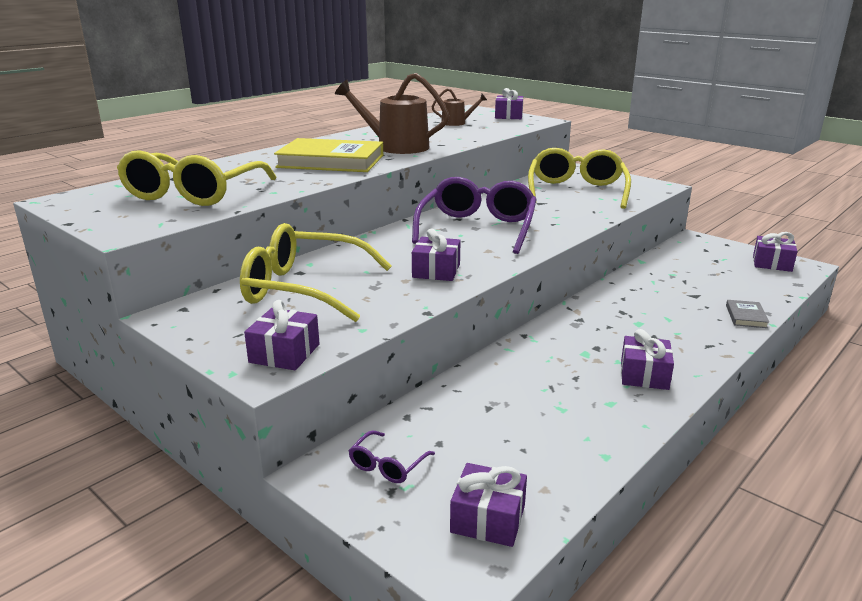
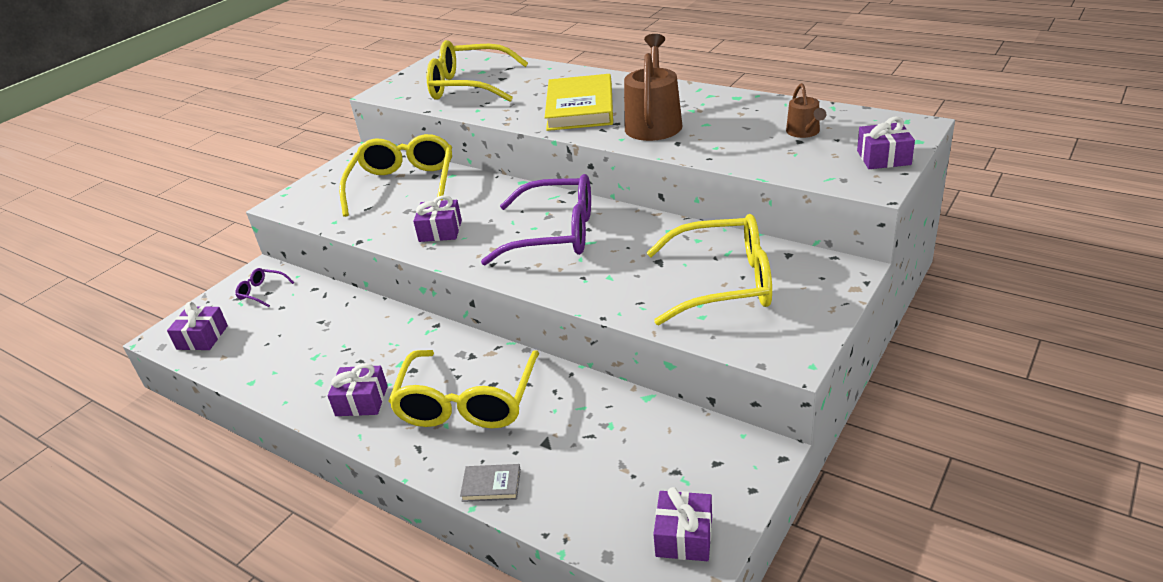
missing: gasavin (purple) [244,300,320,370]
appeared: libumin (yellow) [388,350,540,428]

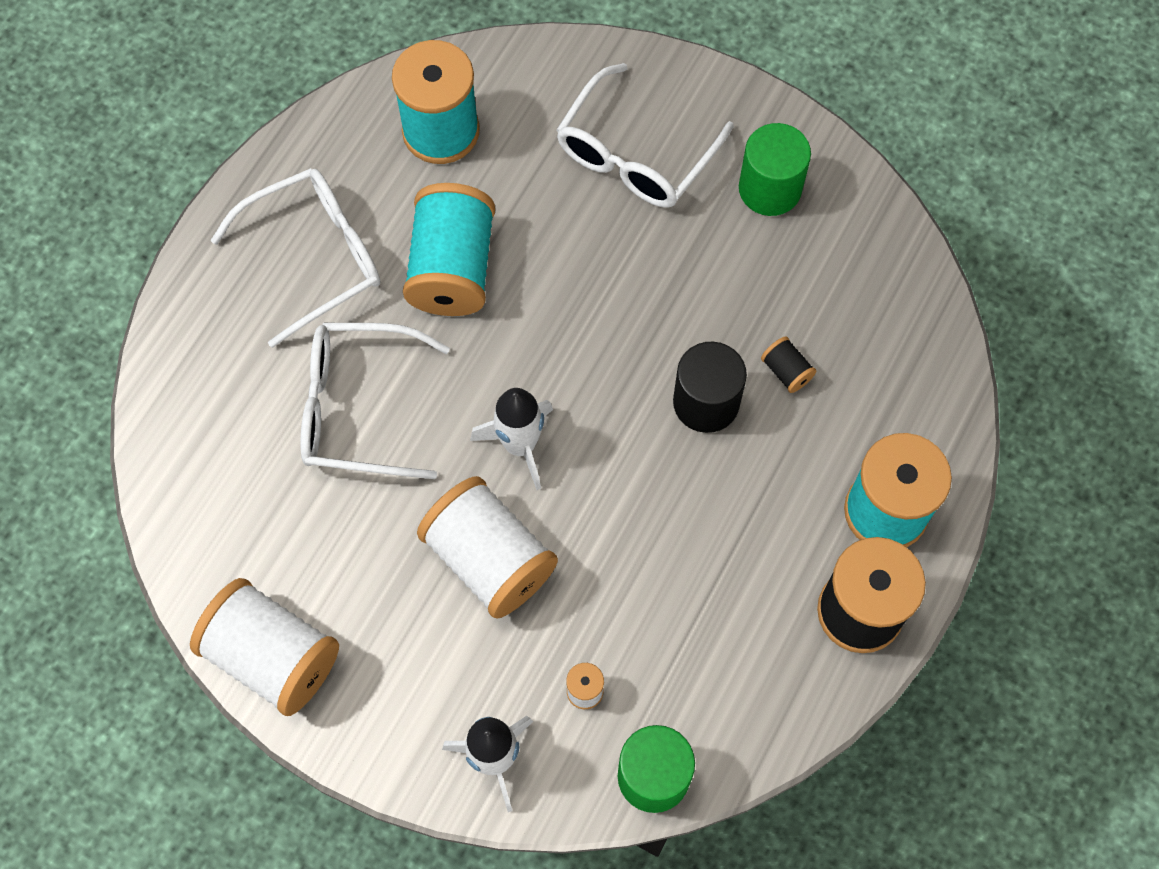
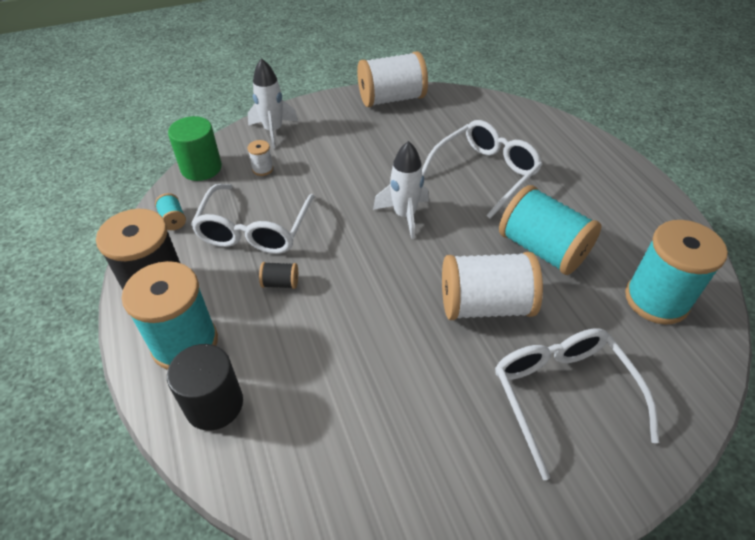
missing: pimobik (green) [739,123,811,216]
appeared: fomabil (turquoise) [155,193,186,230]
relocated: libumin (white) [210,168,380,348] to [191,184,315,254]; fomabil (white) [417,476,558,619] to [442,252,543,320]; pimobik (black) [673,342,747,433] to [167,344,243,431]; fomabil (black) [761,336,816,393] to [259,262,298,289]

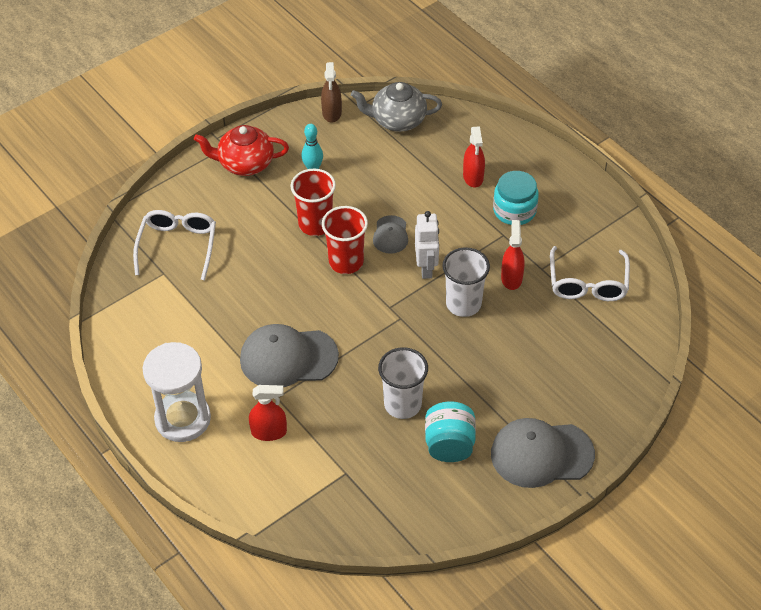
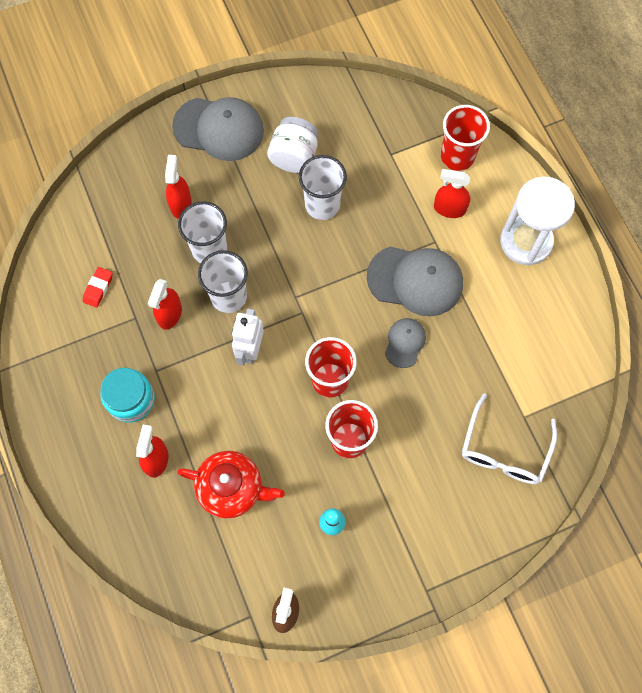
missing: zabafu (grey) [351,82,442,132]
appeared: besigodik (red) [165,155,192,219]; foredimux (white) [178,201,227,263]; foredimux (red) [441,105,490,171]
relocated: zabafu (red) [194,125,289,176] to [177,451,285,518]; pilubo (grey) [373,215,408,254] to [385,318,426,368]
exchanged: libumin (white) [550,246,630,301] to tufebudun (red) [83,267,113,308]
colour: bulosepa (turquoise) [425,401,476,462] to bulosepa (white) [267,117,318,173]

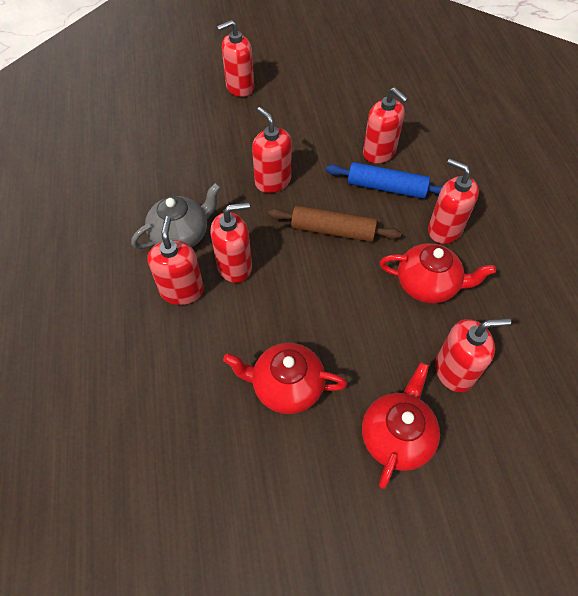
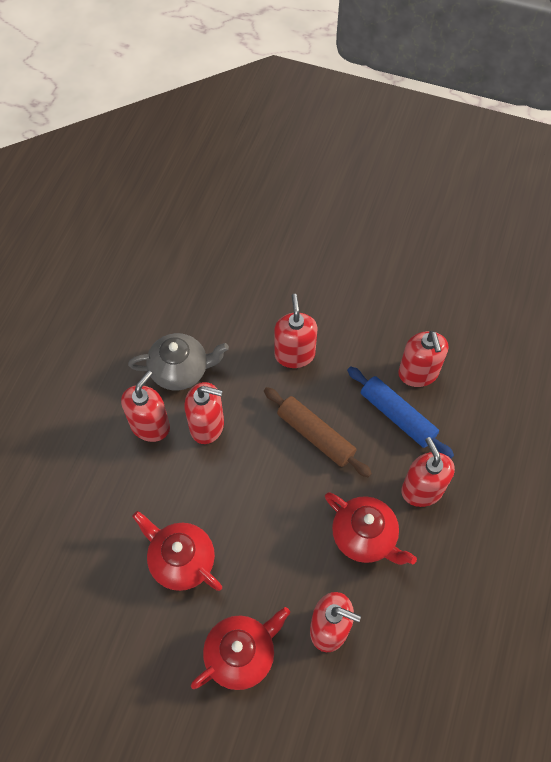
missing: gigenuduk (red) [217,20,254,97]

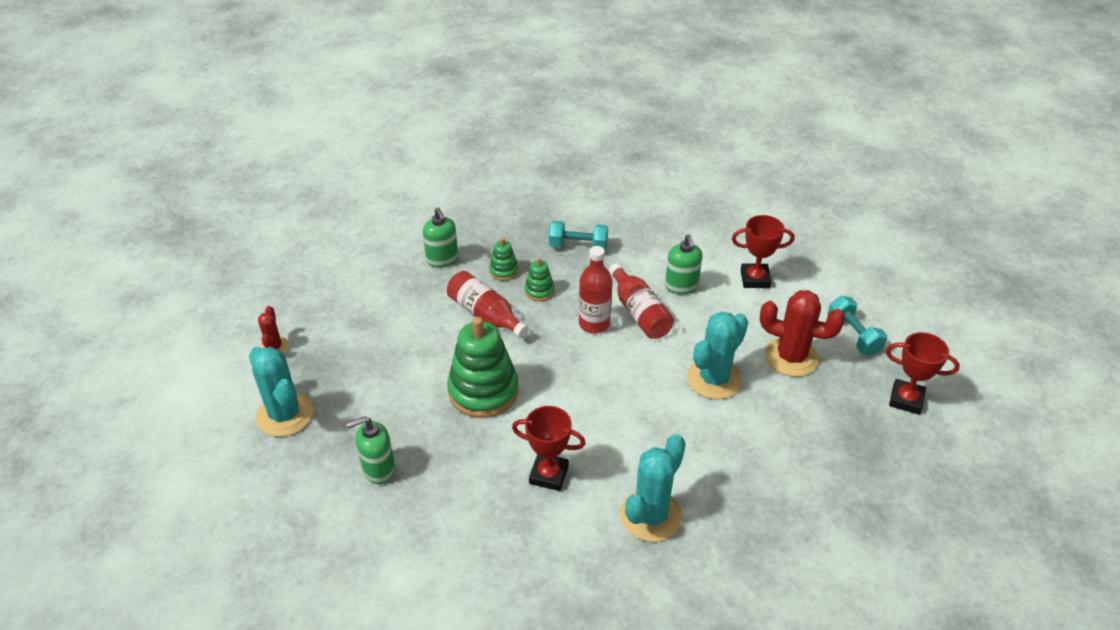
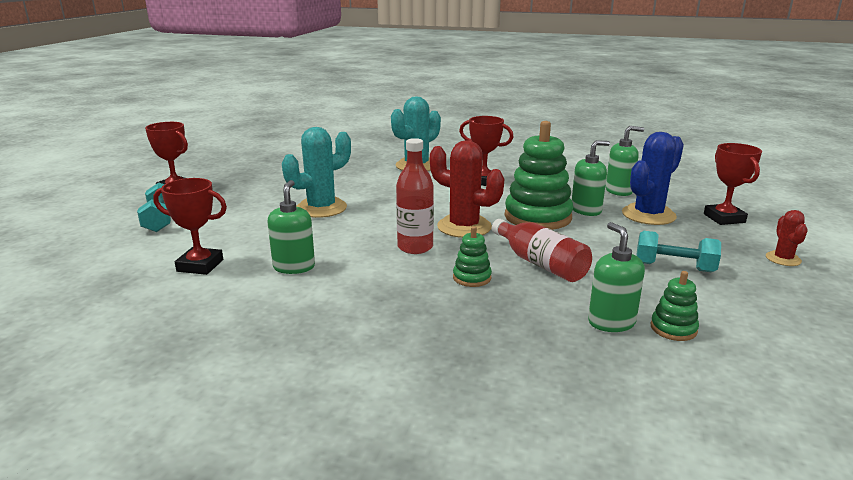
missing: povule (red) [609,263,674,339]
appeared: gigenuduk (green) [572,140,610,216]; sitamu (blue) [622,132,684,225]
relocated: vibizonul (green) [489,238,519,281] to [651,271,699,341]; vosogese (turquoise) [549,221,608,250] to [636,231,721,272]; sitamu (red) [760,290,845,377] to [430,140,504,238]
exchanged: sitamu (turquoise) [249,347,314,437] to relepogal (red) [704,143,762,225]

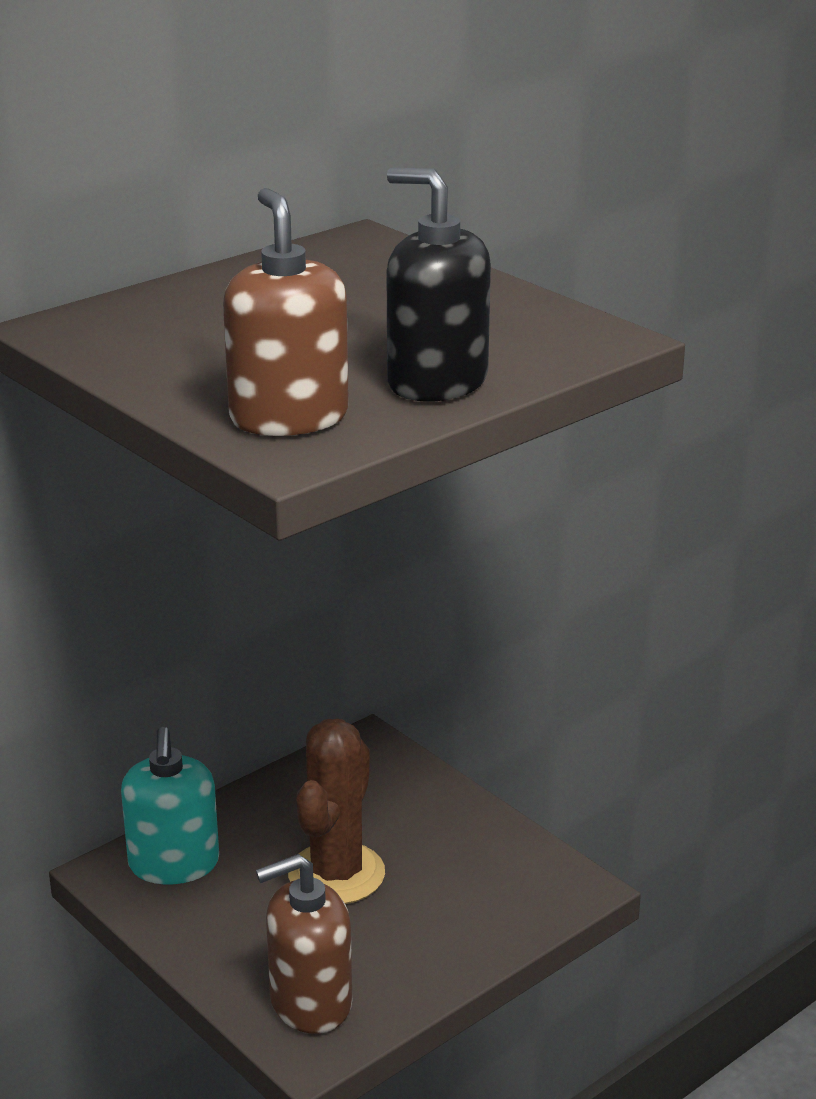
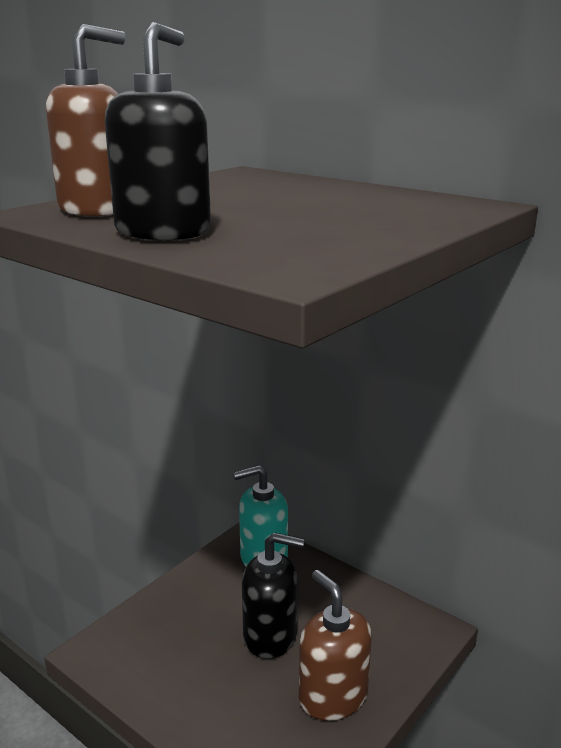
relocated: gigenuduk (brown) [256,854,352,1034] to [299,570,372,721]
exchanged: sitamu (brown) [288,719,385,904] to gigenuduk (black) [242,532,304,659]

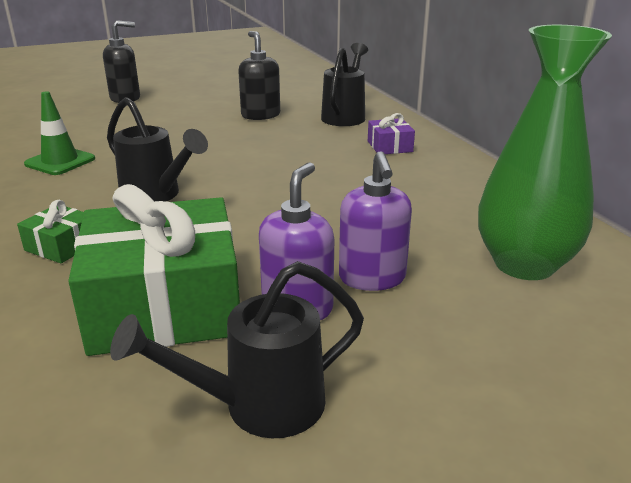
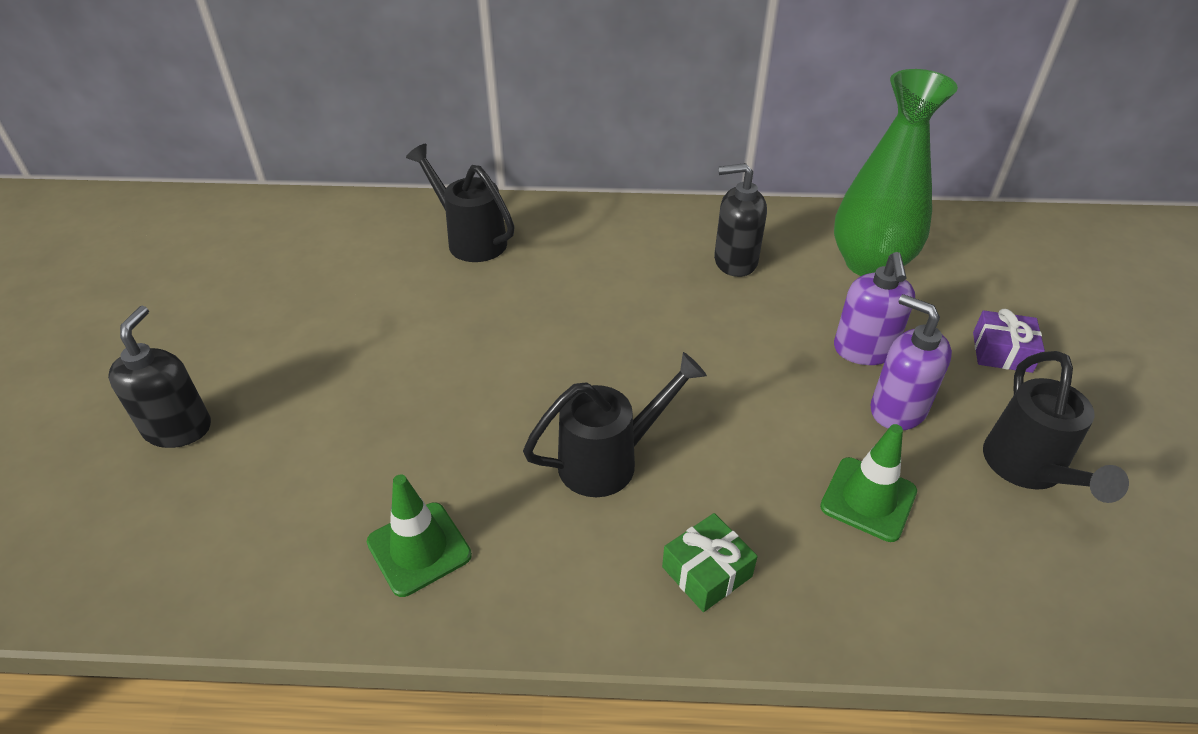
relocated: gigenuduk (black) [238,31,280,120] to [714,163,767,277]; gasavin (purple) [368,113,415,154] to [973,309,1045,373]
exchanged: gasavin (green) [68,184,240,356] to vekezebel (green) [820,424,917,542]
spun: gigenuduk (purple) [339,151,412,291] = [834,252,915,365] 75 degrees clockwise

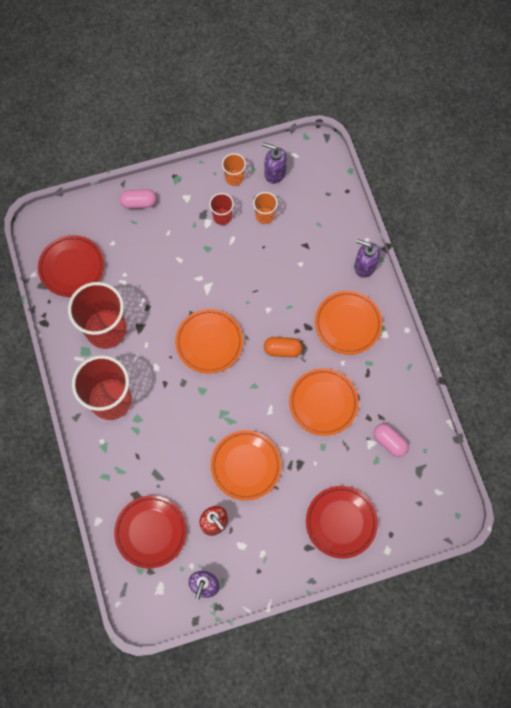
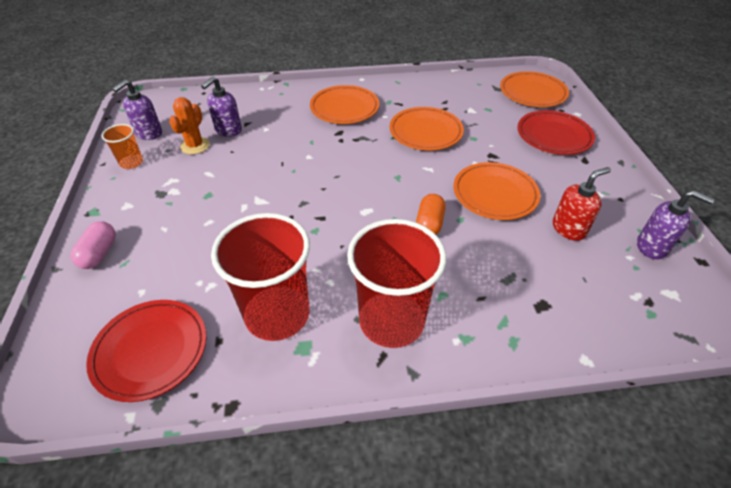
missing: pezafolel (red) [114,495,187,569]; foredimux (red) [209,193,234,225]; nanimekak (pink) [374,423,409,457]
relocated: pezafolel (orange) [175,309,243,374] to [500,71,569,107]; nanimekak (orange) [264,337,303,357] to [416,194,446,235]; gigenuduk (purple) [354,239,380,278] to [201,77,242,137]
exchanged: foredimux (orange) [253,192,278,224] to sitamu (orange) [169,97,210,155]

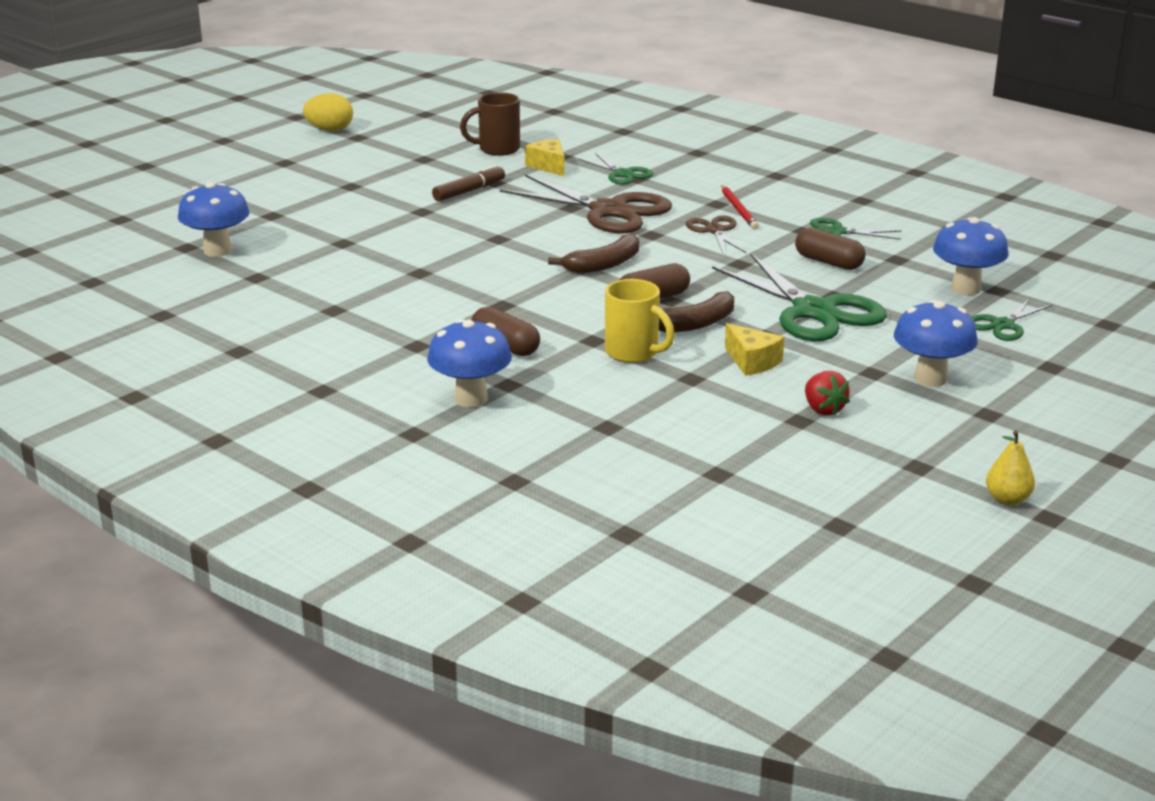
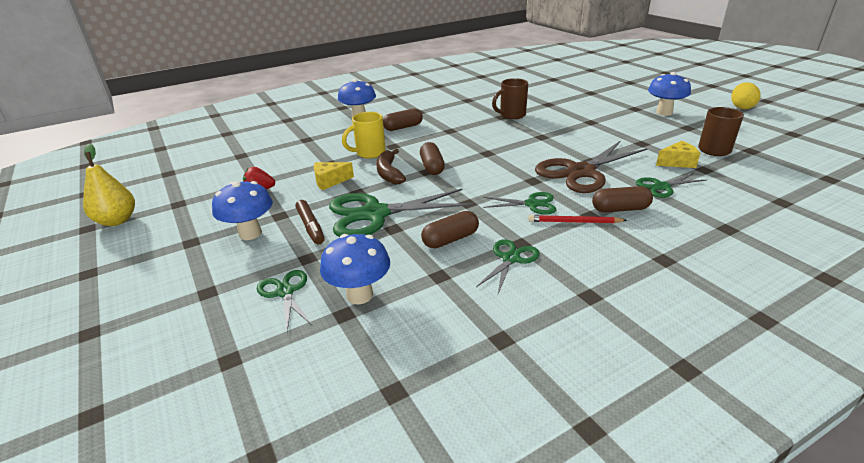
missing: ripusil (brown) [548,234,639,274]
appeared: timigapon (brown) [492,78,528,119]; nanimekak (brown) [592,186,653,212]
relocated: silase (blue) [178,182,249,257] to [648,72,691,116]; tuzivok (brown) [432,165,505,201] to [295,200,325,244]
colour: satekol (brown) [686,215,746,253] to satekol (green) [483,192,556,214]
size: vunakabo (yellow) [986,430,1035,505] = [83,144,135,226] x1.62

